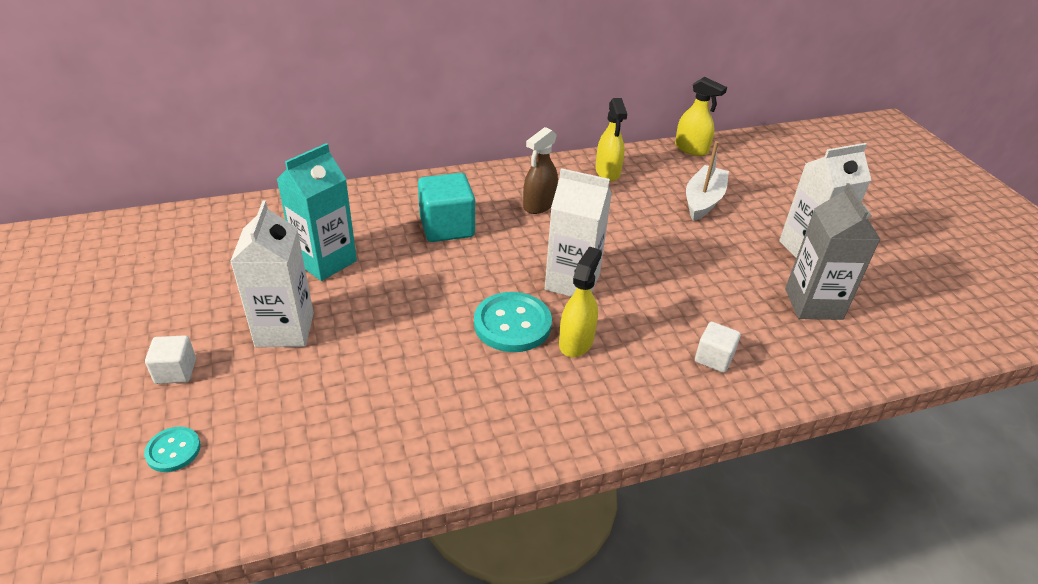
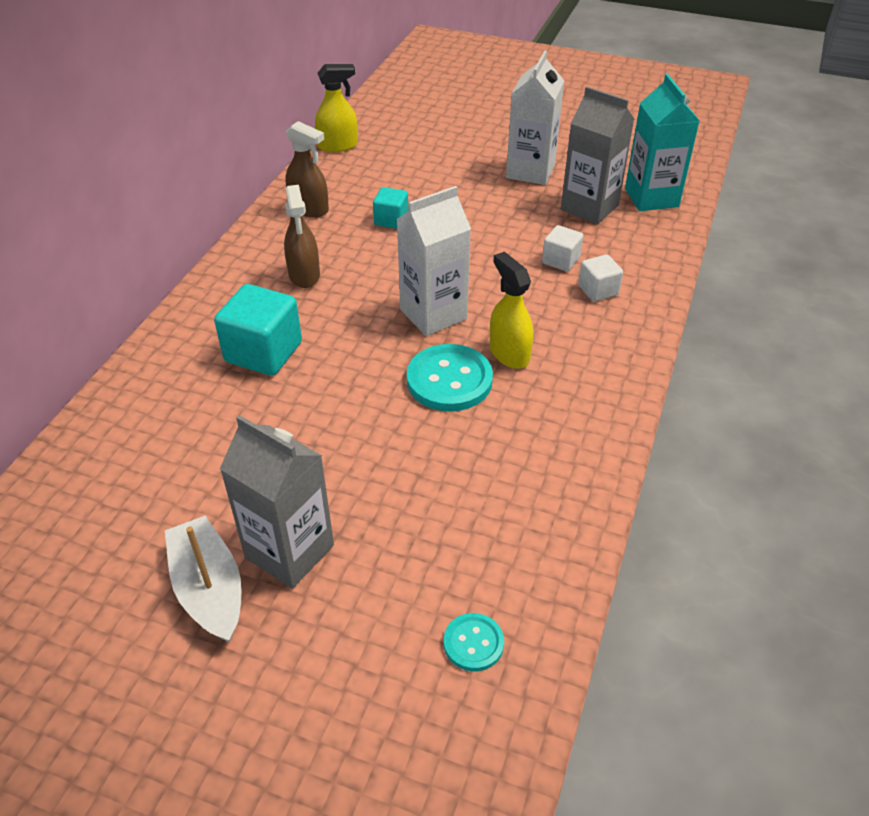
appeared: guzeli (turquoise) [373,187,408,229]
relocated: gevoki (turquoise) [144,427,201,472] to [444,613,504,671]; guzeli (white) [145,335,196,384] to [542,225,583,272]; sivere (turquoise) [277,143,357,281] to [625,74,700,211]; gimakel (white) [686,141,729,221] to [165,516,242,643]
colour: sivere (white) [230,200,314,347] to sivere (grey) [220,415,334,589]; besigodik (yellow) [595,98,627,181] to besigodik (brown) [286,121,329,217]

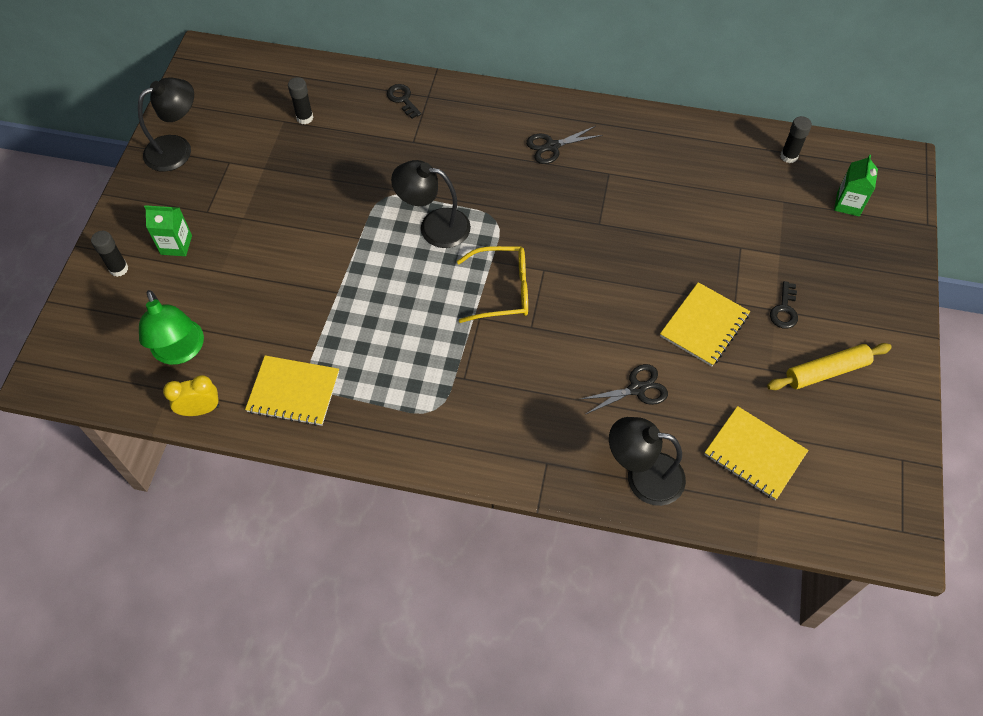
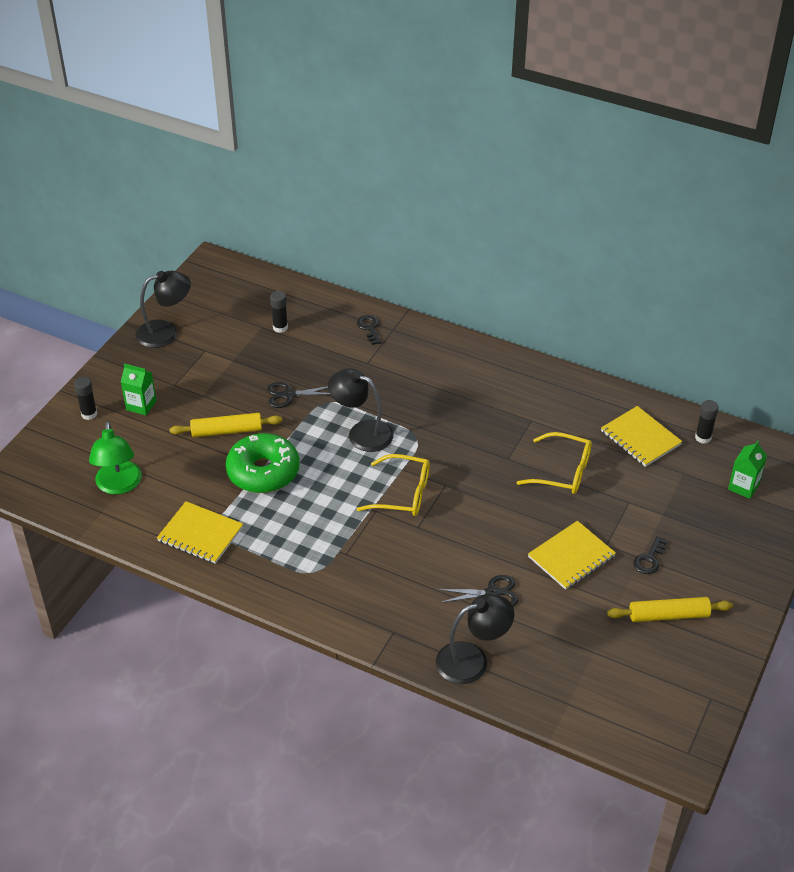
missing: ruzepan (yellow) [163,375,219,416]
appeared: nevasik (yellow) [170,413,282,437]; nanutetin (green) [226,433,300,493]; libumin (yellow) [516,432,592,494]
relocated: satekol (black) [526,126,602,164] to [267,382,331,408]; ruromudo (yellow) [704,406,808,500] to [601,406,683,467]
spun: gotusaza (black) [609,417,686,506] = [436,594,514,684] 135 degrees clockwise

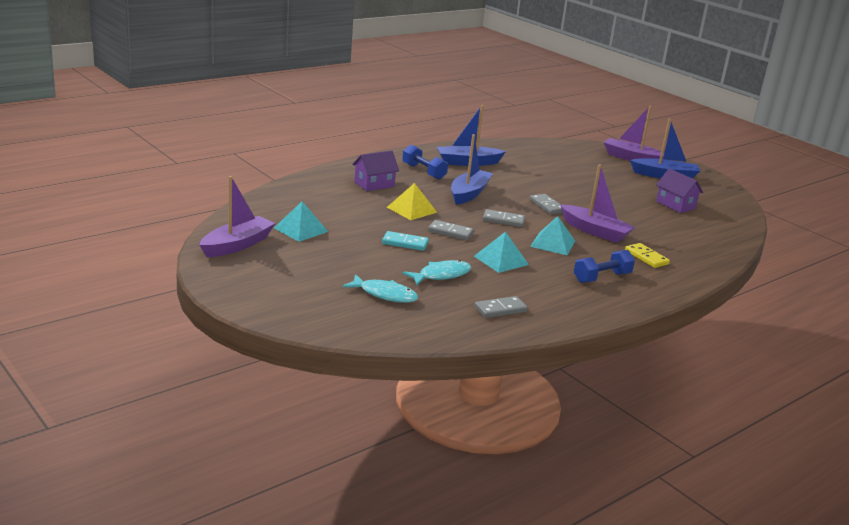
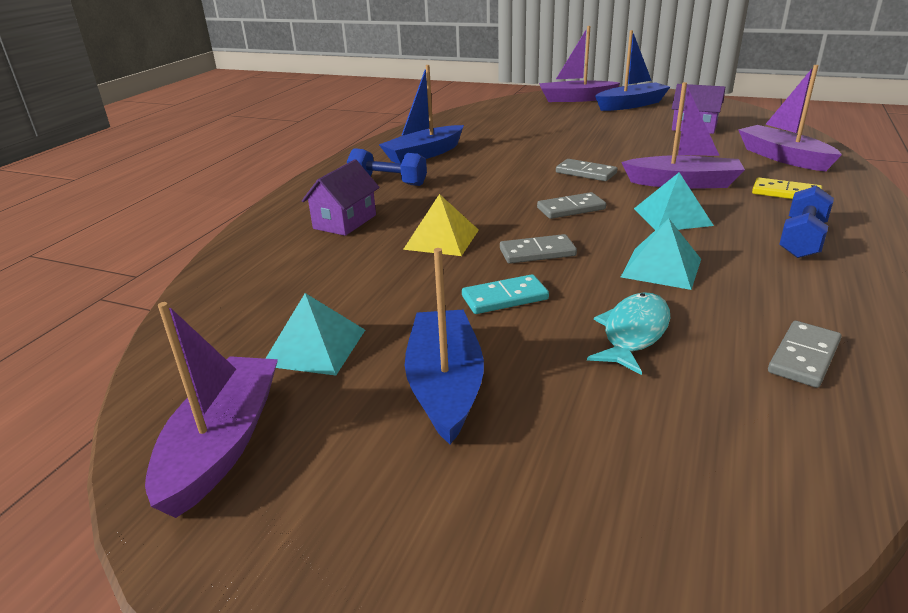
missing: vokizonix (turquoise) [343,274,418,303]
appeared: gimakel (purple) [738,65,842,171]
relocated: gimakel (blue) [451,134,493,205] to [405,248,484,444]

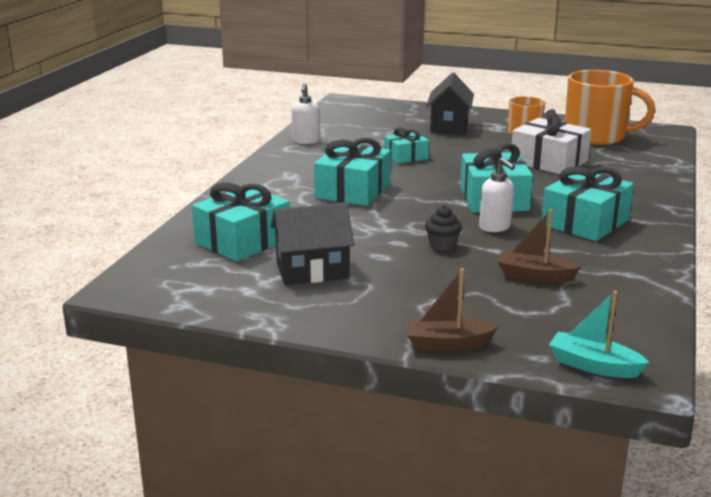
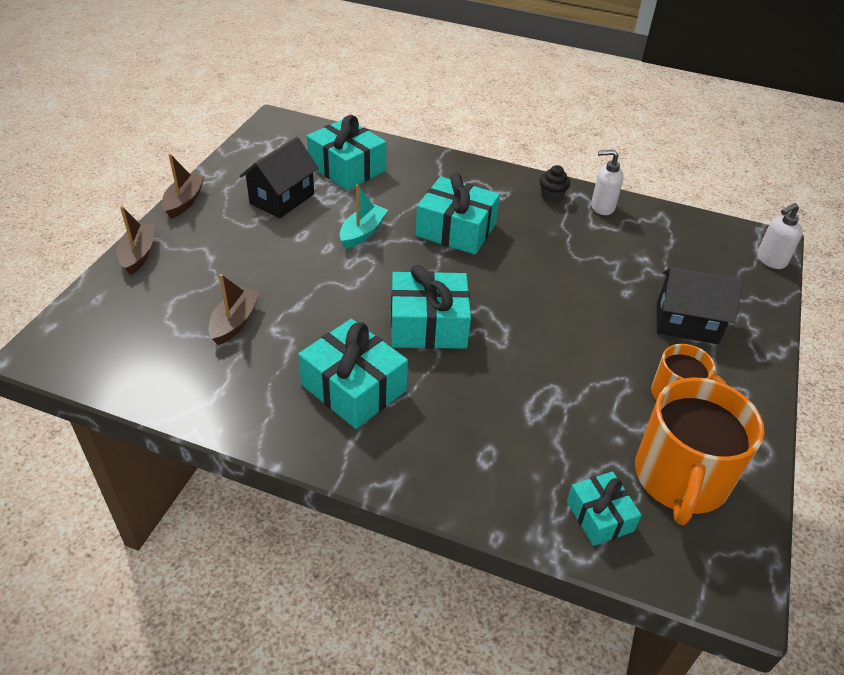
missing: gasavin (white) [512,109,591,174]
appeared: gimakel (brown) [162,154,205,219]
relocated: gasavin (turquoise) [384,127,429,164] to [567,471,642,546]; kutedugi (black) [425,205,462,251] to [540,165,570,203]; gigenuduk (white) [479,157,515,232] to [757,203,803,269]; gimakel (turquoise) [549,291,650,378] to [340,185,388,249]
spun: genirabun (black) [271,203,354,285] = [240,137,319,218] 45 degrees clockwise

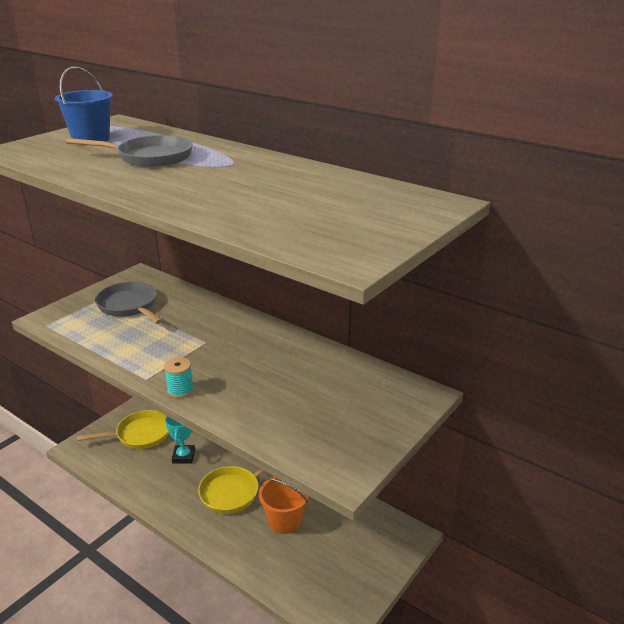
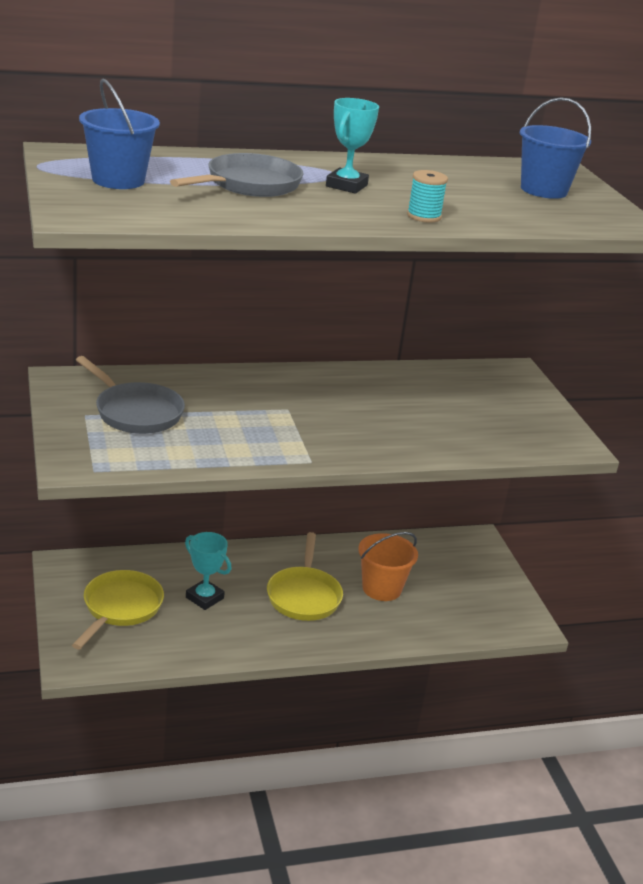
appeared: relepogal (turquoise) [326,98,379,194]; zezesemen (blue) [520,97,591,199]
relocated: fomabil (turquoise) [164,357,194,398] to [407,170,448,223]
spun: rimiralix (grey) [95,282,163,324] = [76,356,185,434] 135 degrees counterclockwise

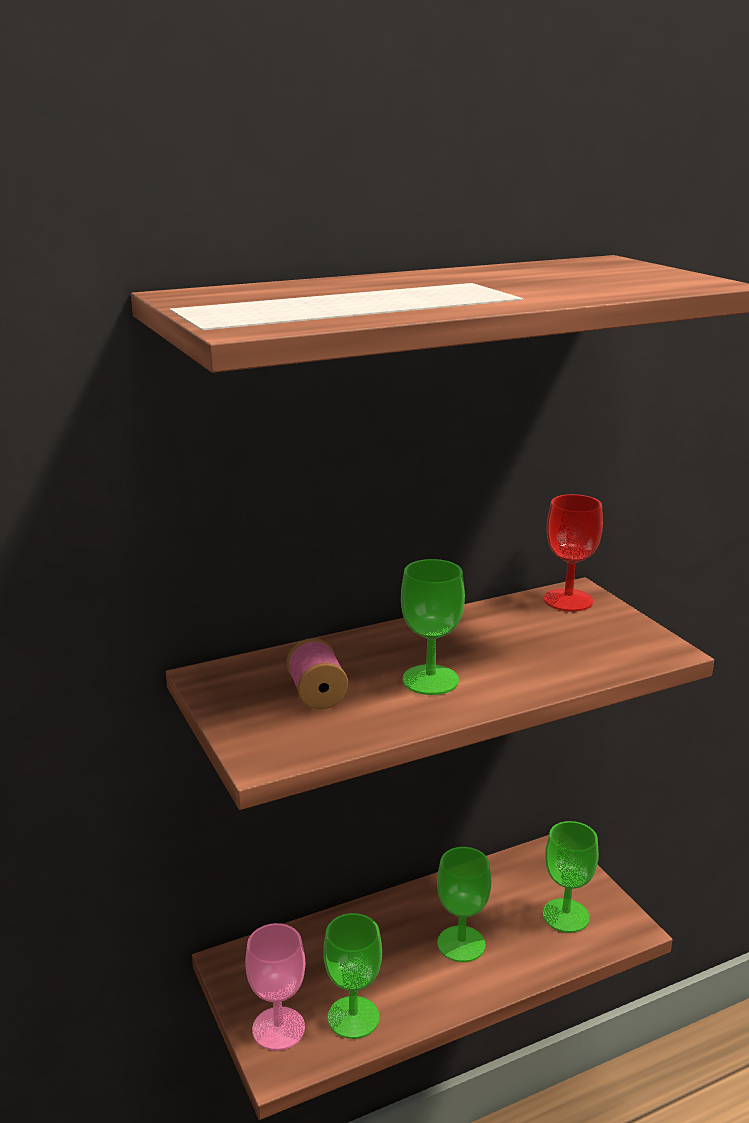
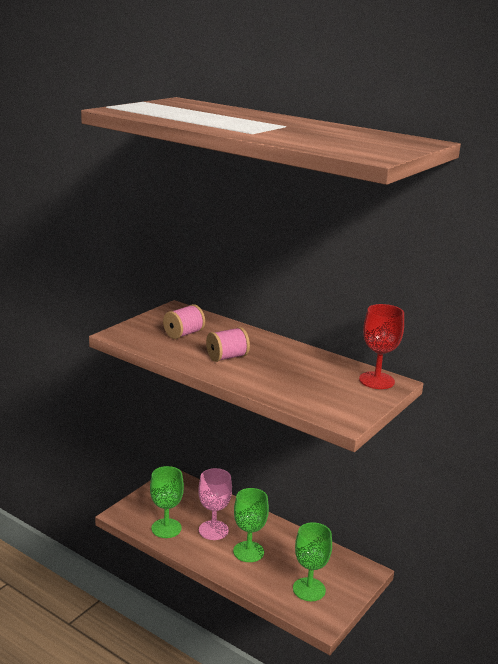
relocated: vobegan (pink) [245,923,305,1051] to [198,468,232,540]
exchanged: vobegan (green) [401,559,465,695] to fomabil (pink) [206,327,250,362]

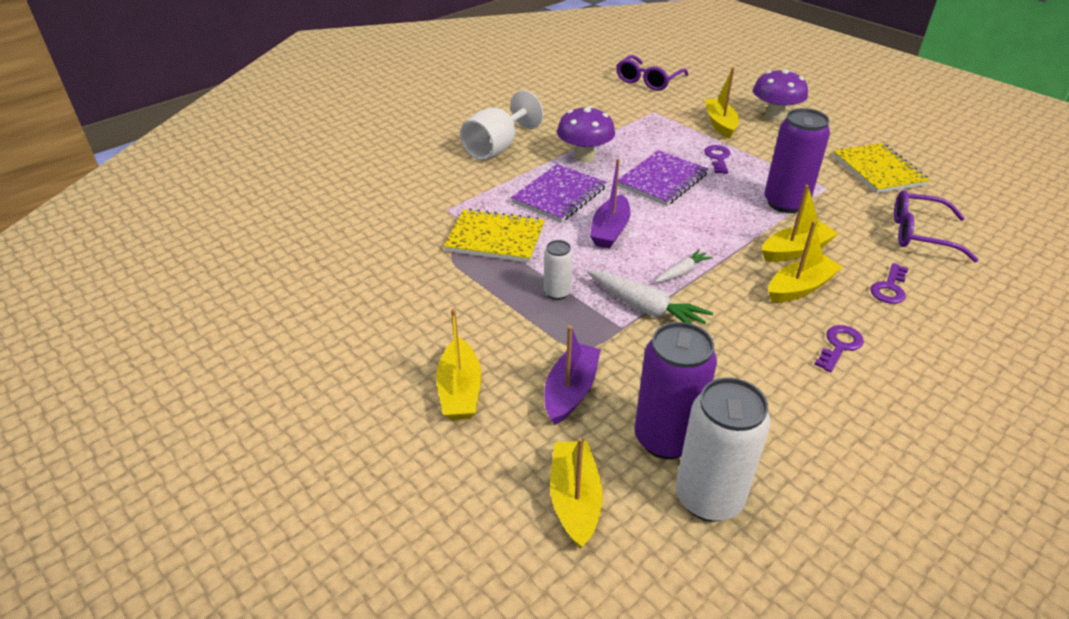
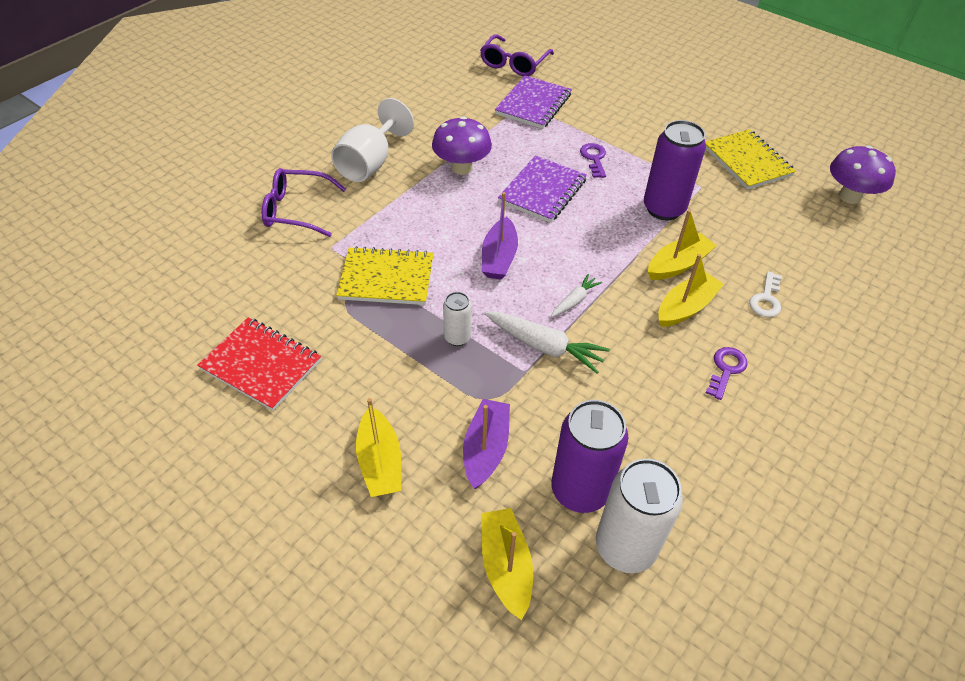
missing: gimakel (yellow) [705,67,739,139]
appeared: ruromudo (red) [197,317,321,411]
relocated: ruromudo (purple) [511,164,607,223] to [495,75,572,129]; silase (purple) [753,69,808,121] to [830,146,896,204]; libumin (purple) [894,190,979,262] to [262,168,346,237]
colour: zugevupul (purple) [870,263,909,304] to zugevupul (white) [749,271,782,317]

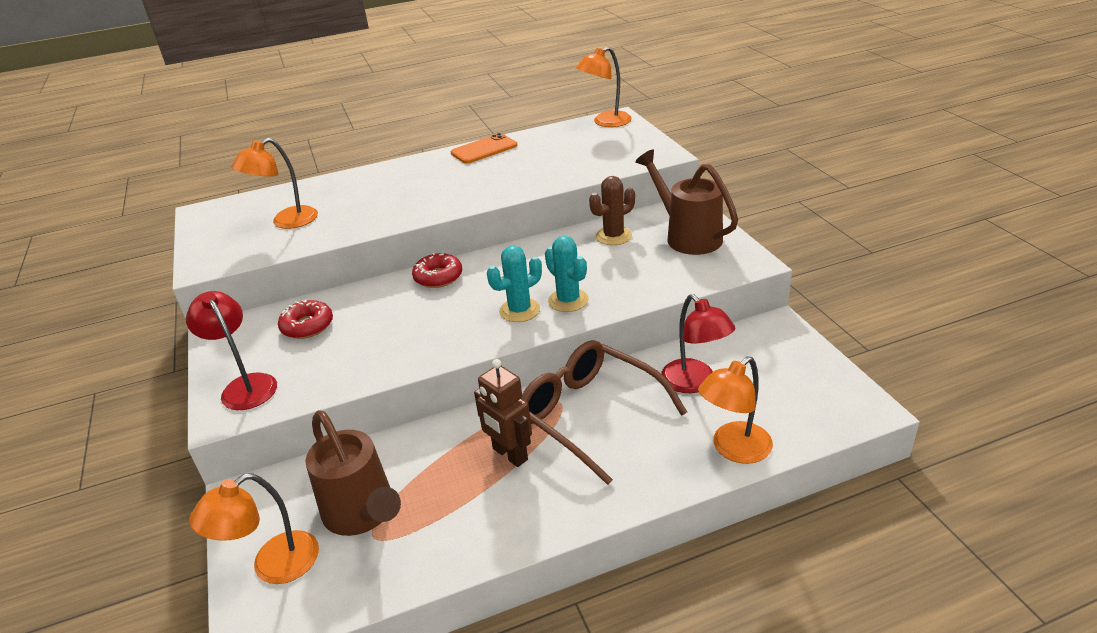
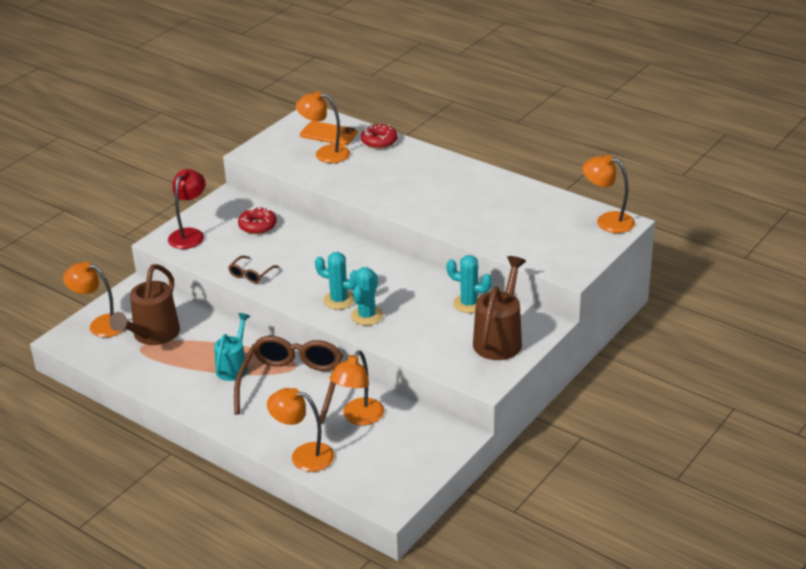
appeared: libumin (brown) [228,256,279,283]
relocated: nanutetin (red) [412,253,462,288] to [361,124,398,149]; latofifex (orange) [451,133,517,164] to [300,121,358,145]
exchanged: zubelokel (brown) [474,359,532,467] to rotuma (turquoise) [214,313,250,381]
colour: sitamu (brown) [589,176,635,245] to sitamu (turquoise) [447,255,492,313]; gotusaza (red) [661,294,735,393] to gotusaza (orange) [330,350,384,425]

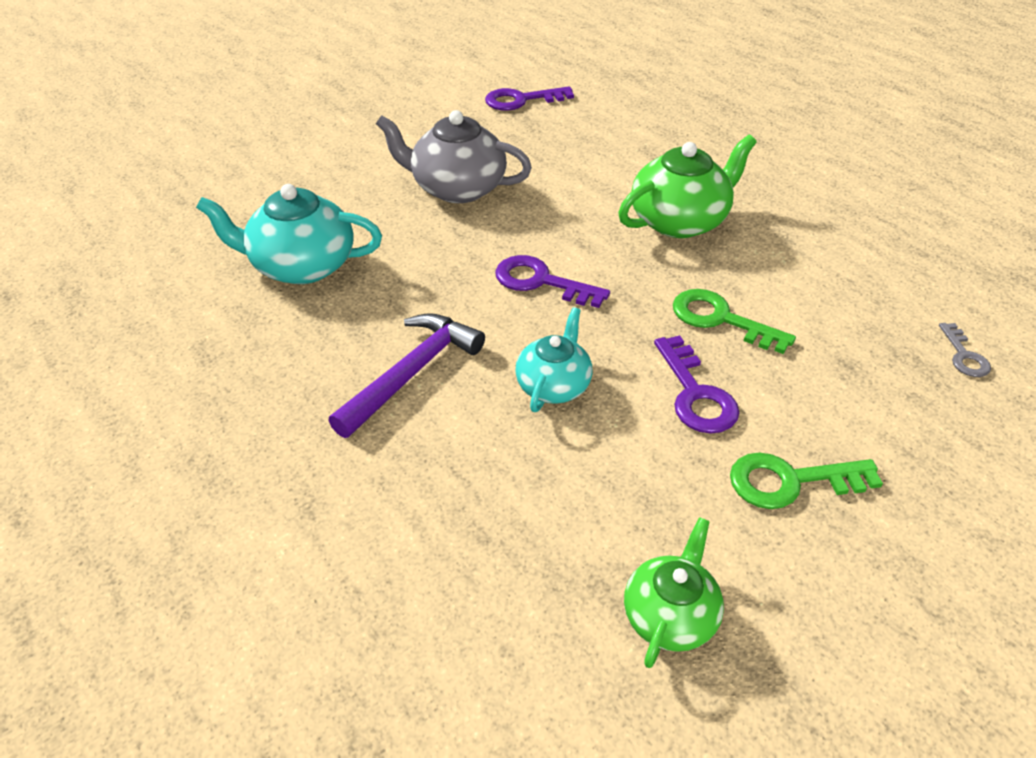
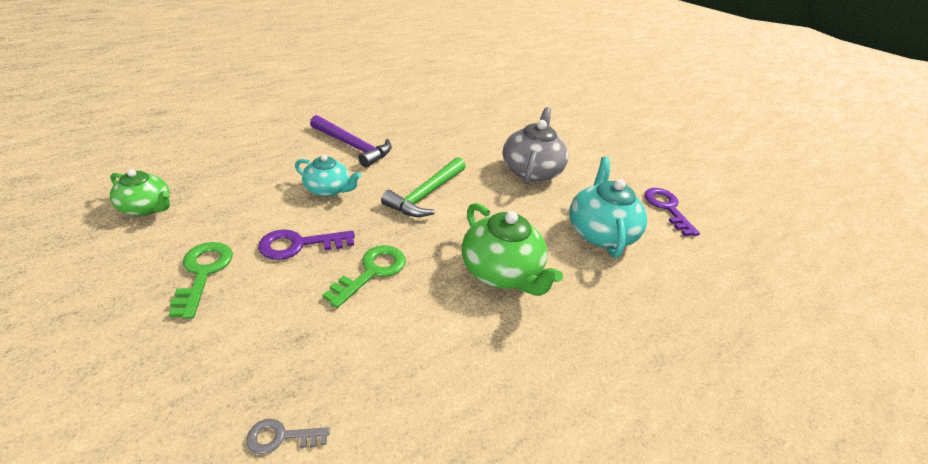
relocated: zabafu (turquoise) [196,184,382,284] to [570,157,647,258]
exchanged: zugevupul (purple) [495,255,610,308] to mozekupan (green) [381,157,466,217]

